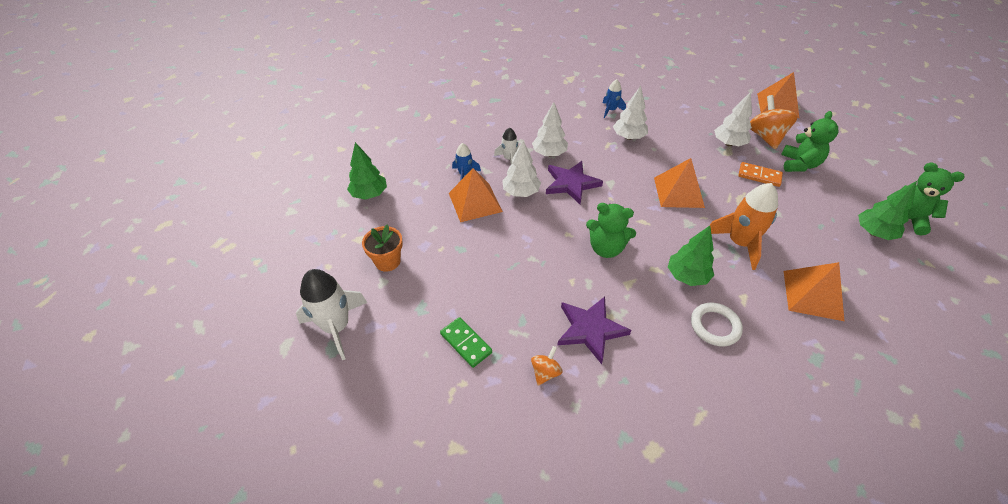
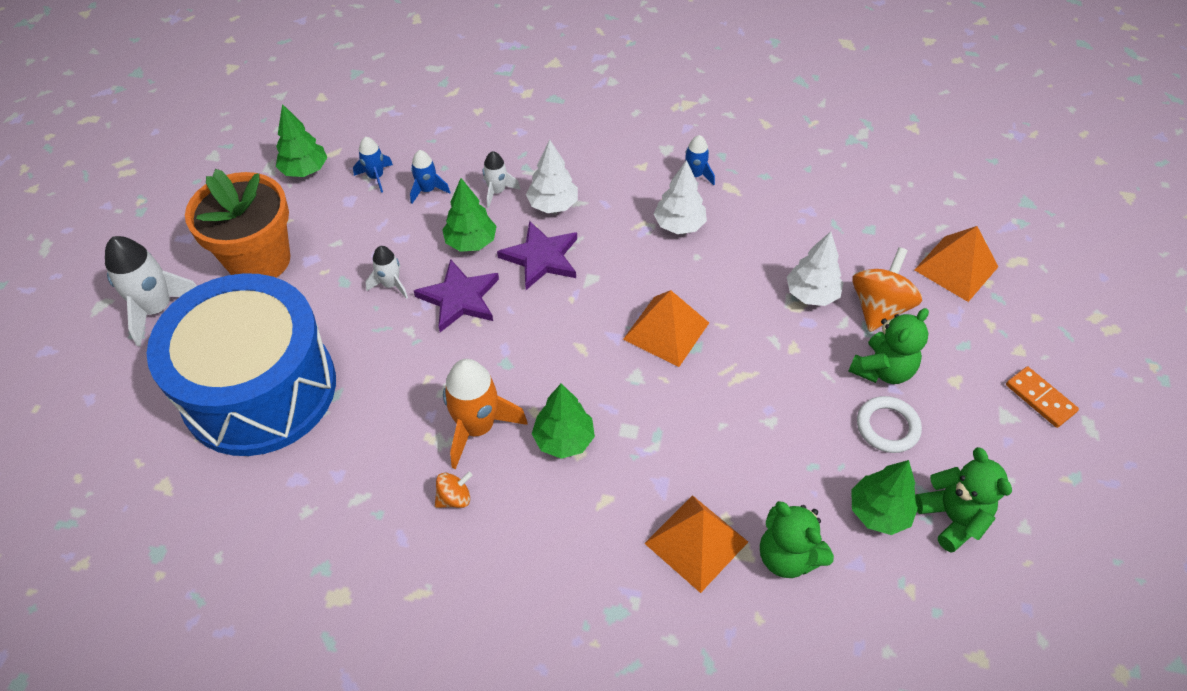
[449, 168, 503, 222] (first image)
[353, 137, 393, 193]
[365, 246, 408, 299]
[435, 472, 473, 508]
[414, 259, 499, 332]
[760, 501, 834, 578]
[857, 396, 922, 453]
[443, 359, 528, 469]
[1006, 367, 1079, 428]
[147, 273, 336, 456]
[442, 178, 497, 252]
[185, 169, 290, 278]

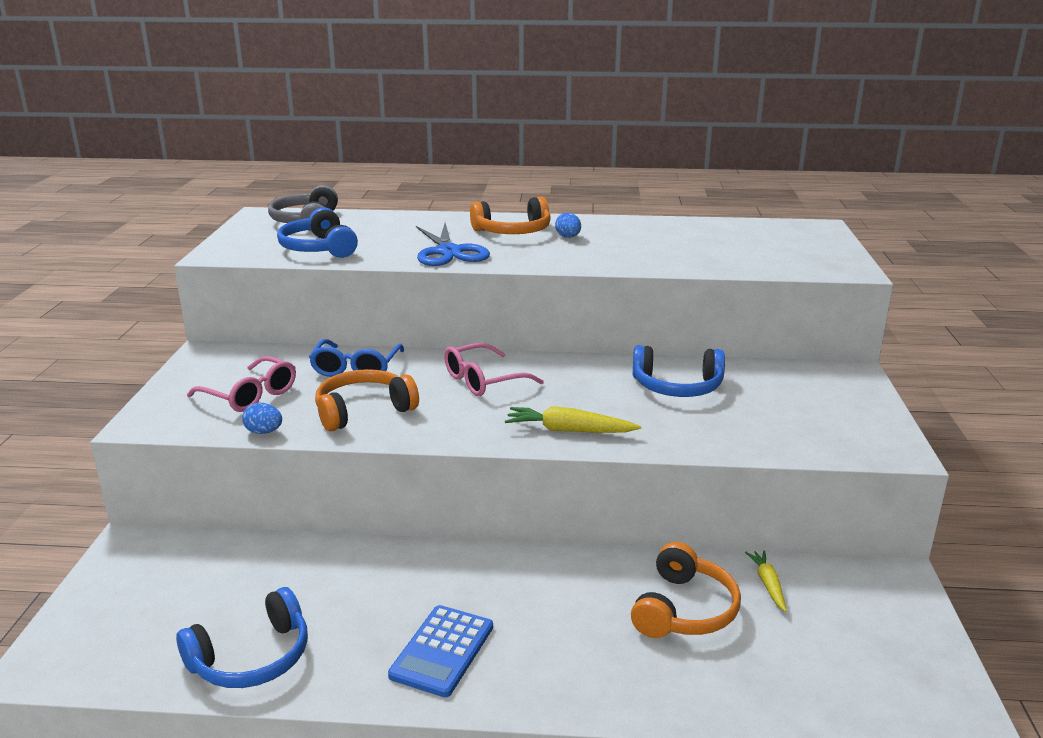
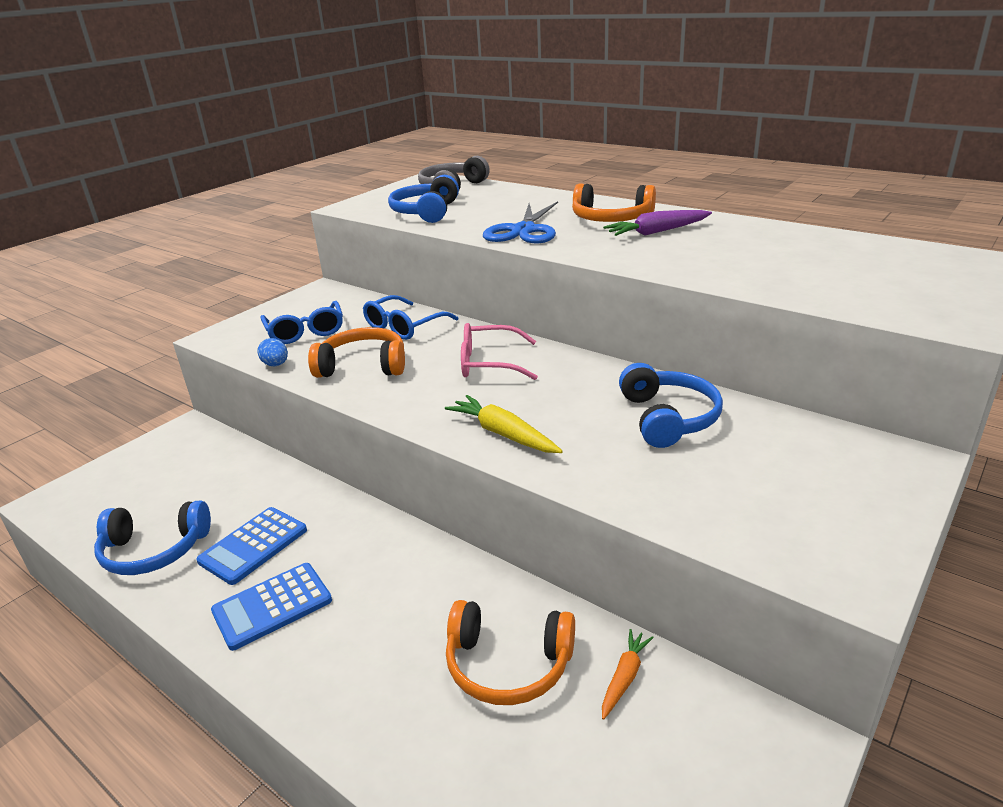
[196, 507, 307, 585]
[603, 210, 712, 236]
[260, 301, 343, 344]
[602, 629, 654, 720]
[446, 600, 575, 705]
[619, 363, 723, 448]

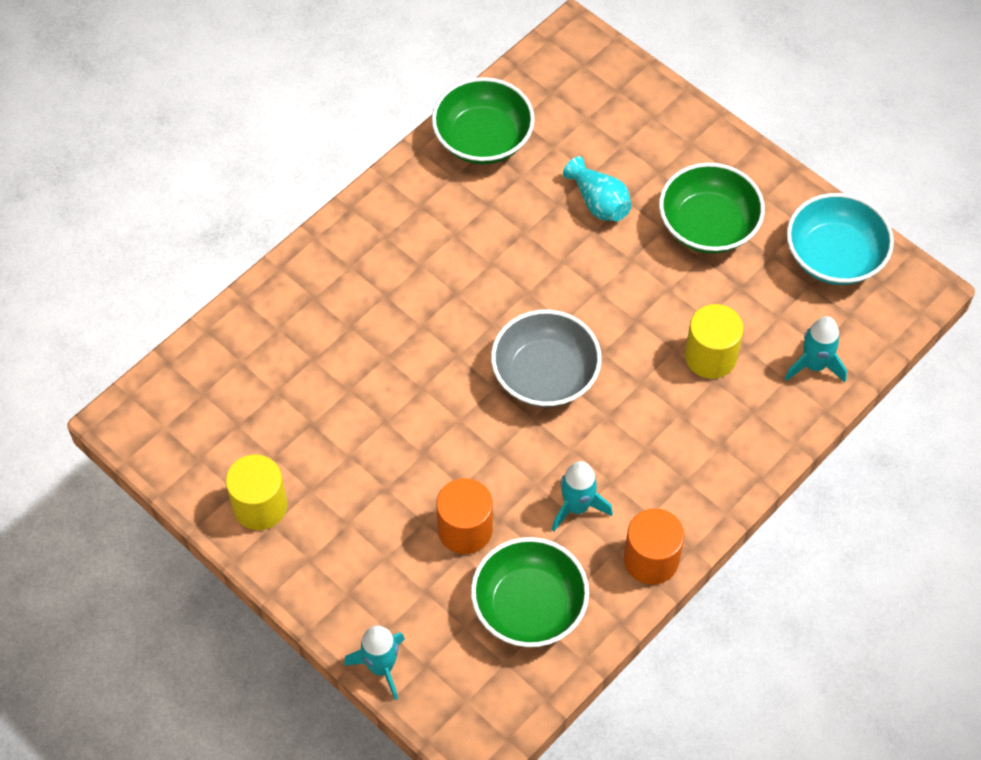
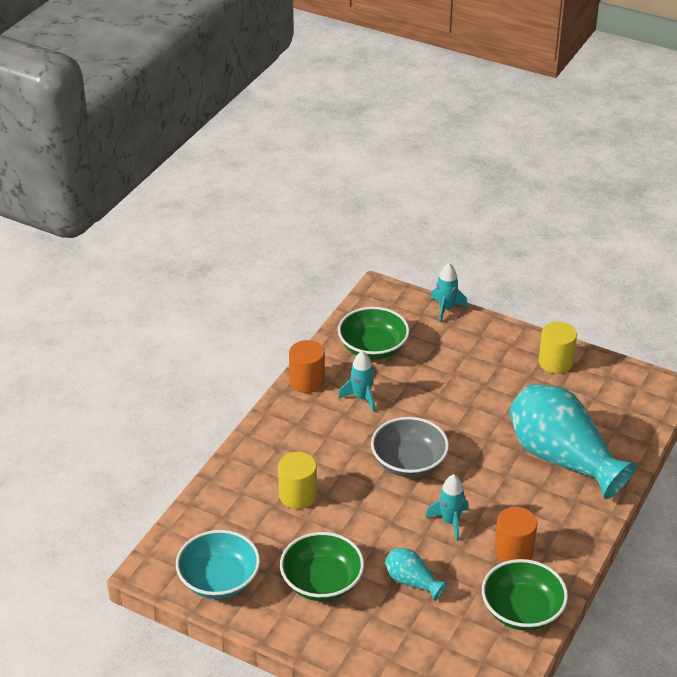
[509, 384, 636, 499]
[494, 507, 537, 563]
[426, 474, 469, 541]

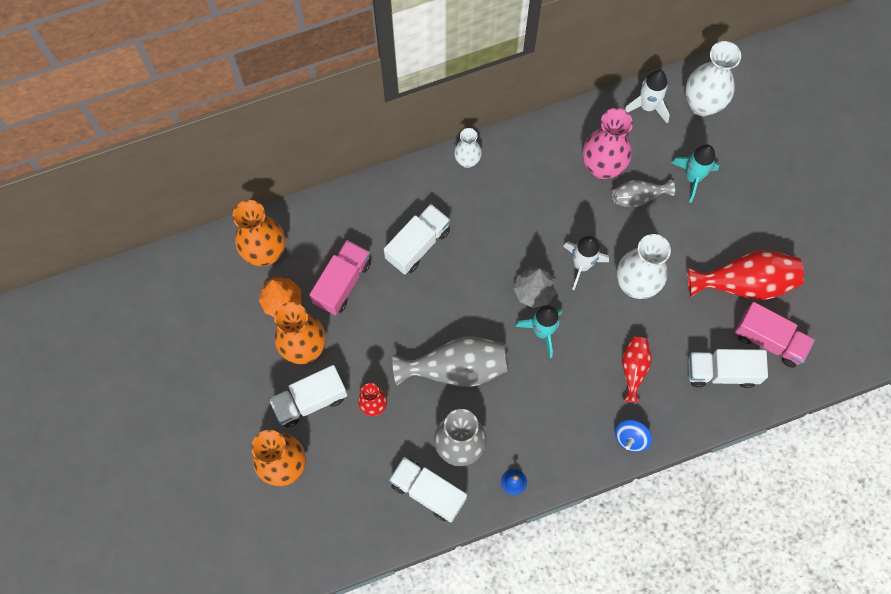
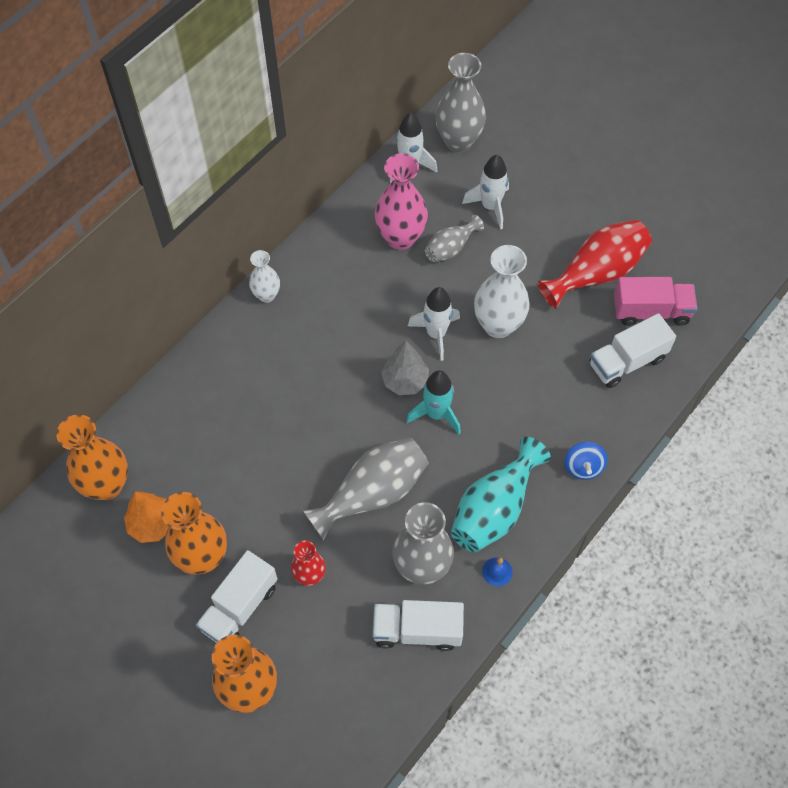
[310, 240, 371, 315] (first image)
[384, 204, 450, 274] (first image)
[622, 337, 651, 403] (first image)
[451, 437, 551, 553]
[462, 155, 509, 230]
[436, 53, 486, 152]

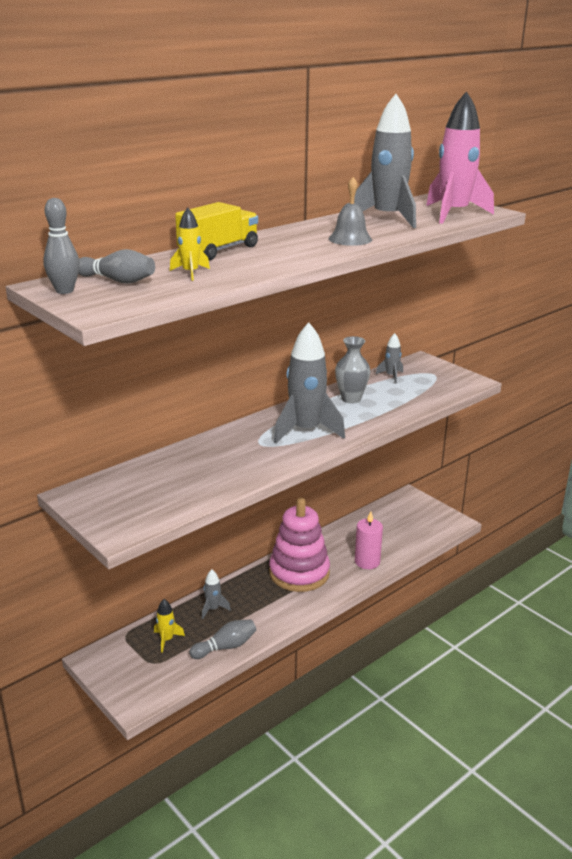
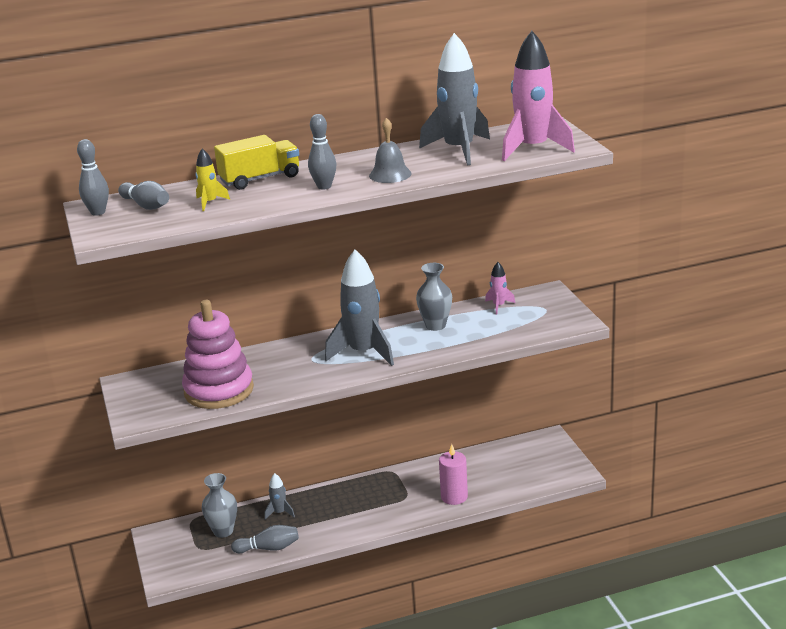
[308, 114, 337, 189]
[182, 300, 254, 409]
[202, 473, 237, 538]
[485, 262, 515, 314]

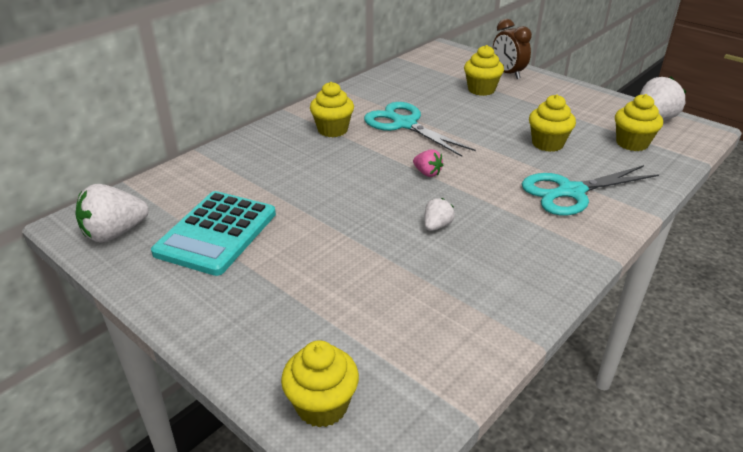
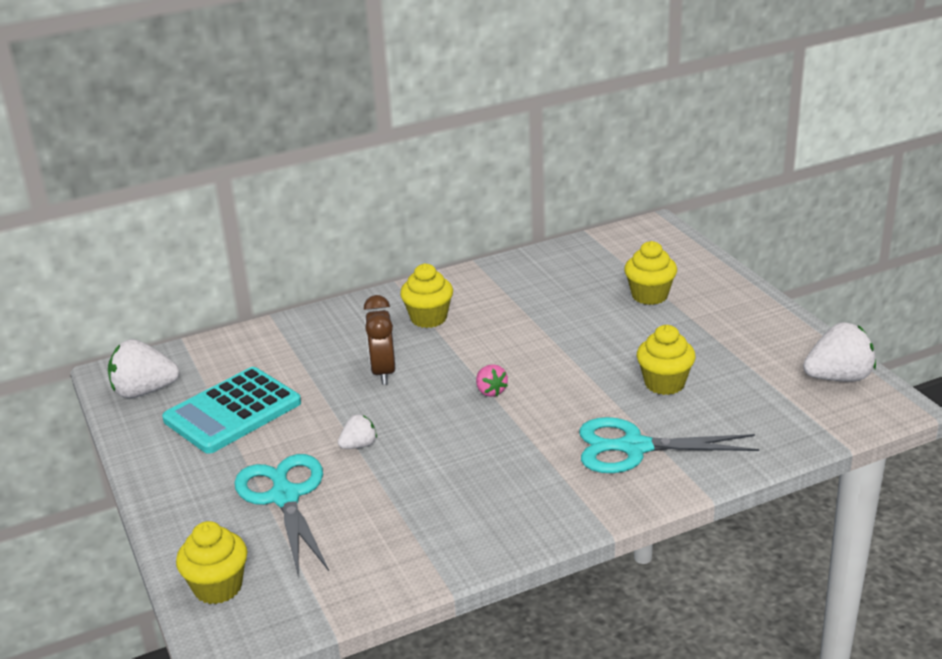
[615, 94, 663, 151] (first image)
[234, 454, 329, 578]
[338, 414, 377, 449]
[363, 295, 395, 385]

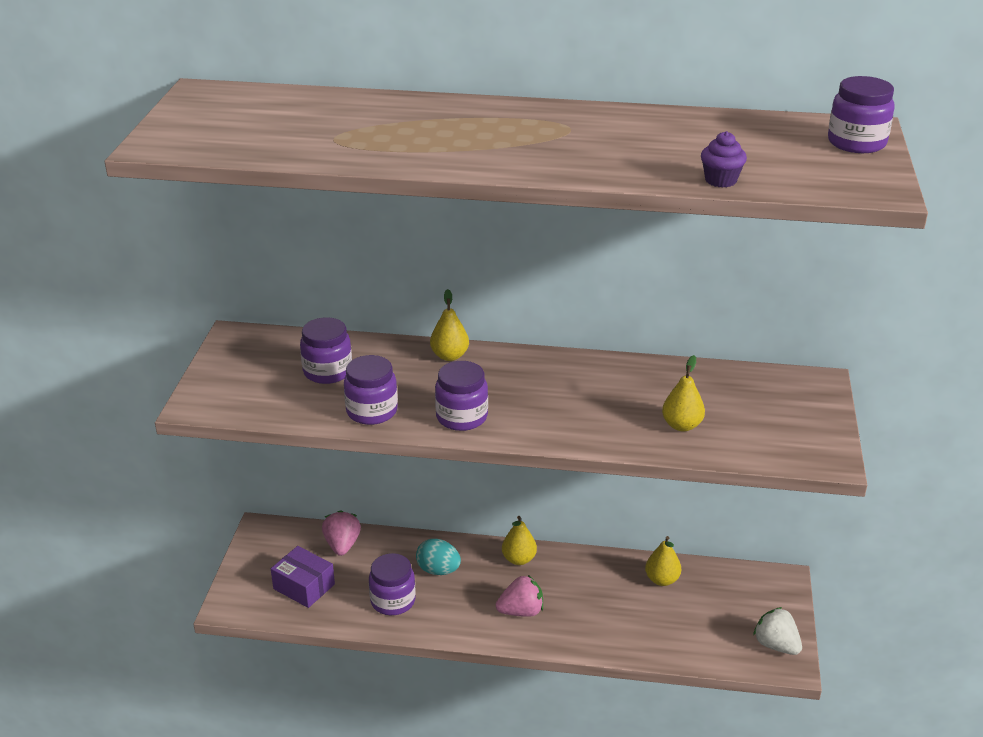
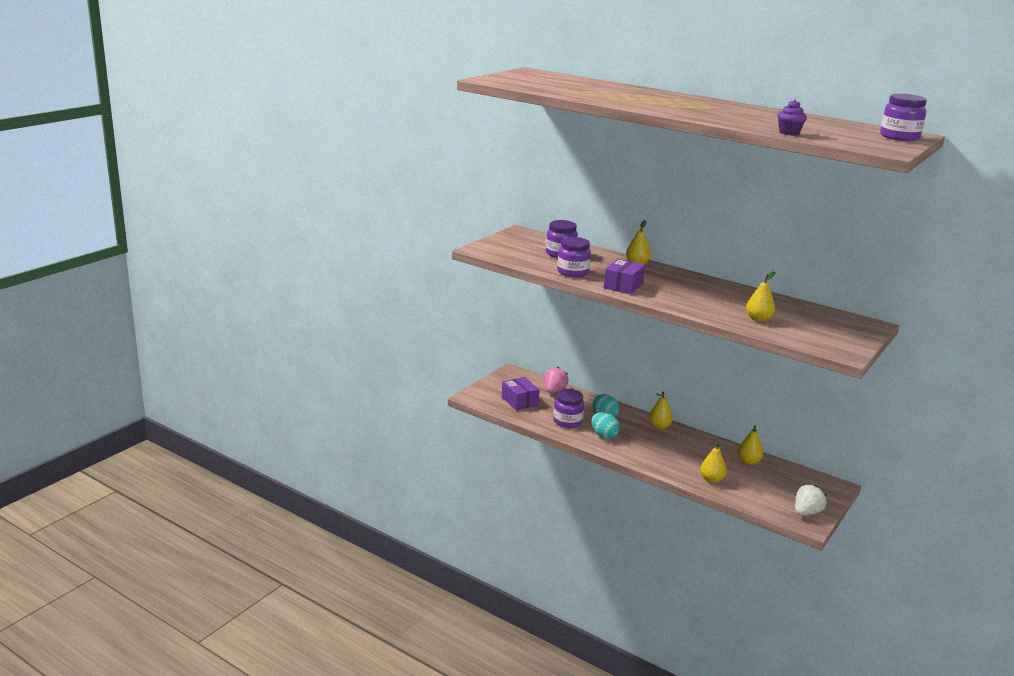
[496, 575, 543, 617] (first image)
[591, 412, 620, 439]
[700, 442, 727, 483]
[604, 259, 645, 294]
[795, 485, 827, 516]

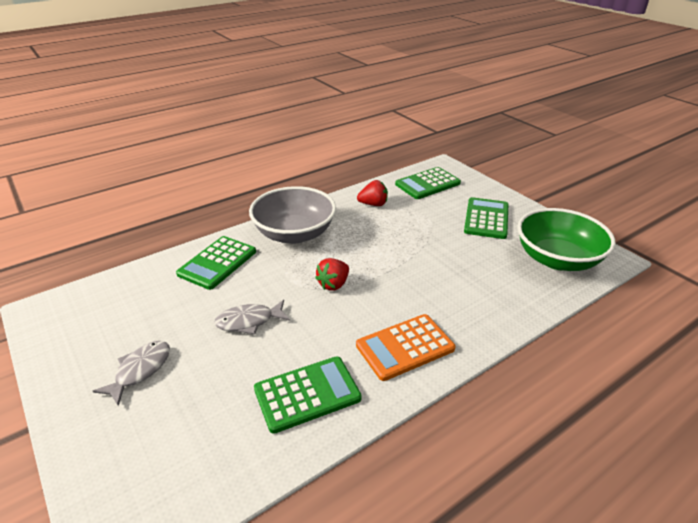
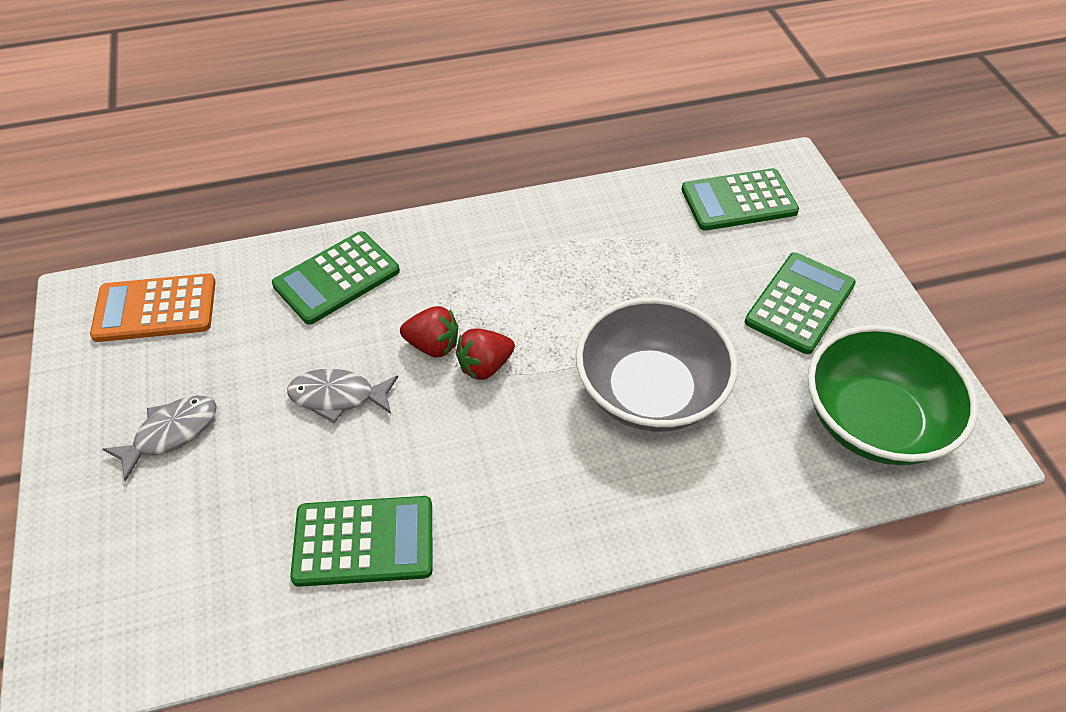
[576, 298, 738, 432]
[90, 273, 216, 342]
[400, 306, 458, 358]

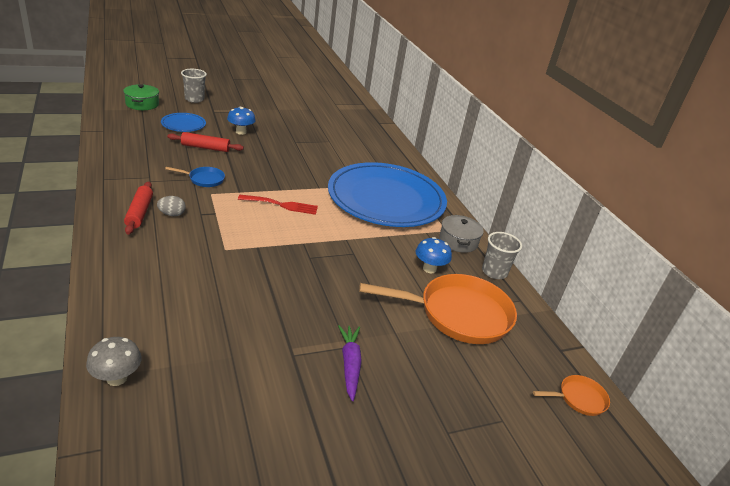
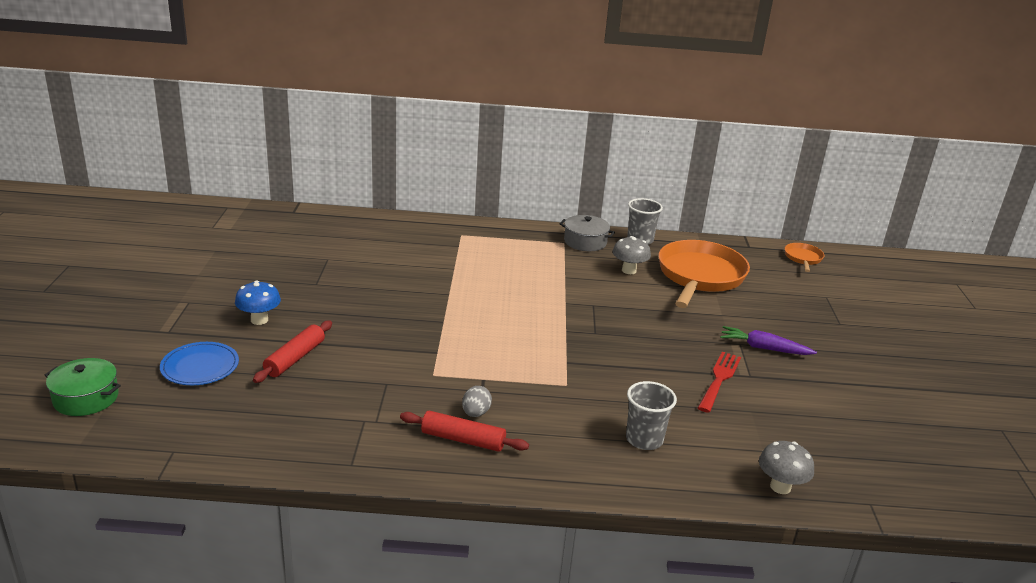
[165, 167, 225, 187] (first image)
[328, 162, 447, 227] (first image)
[626, 381, 677, 450]
[698, 352, 741, 413]
[612, 236, 651, 274]

